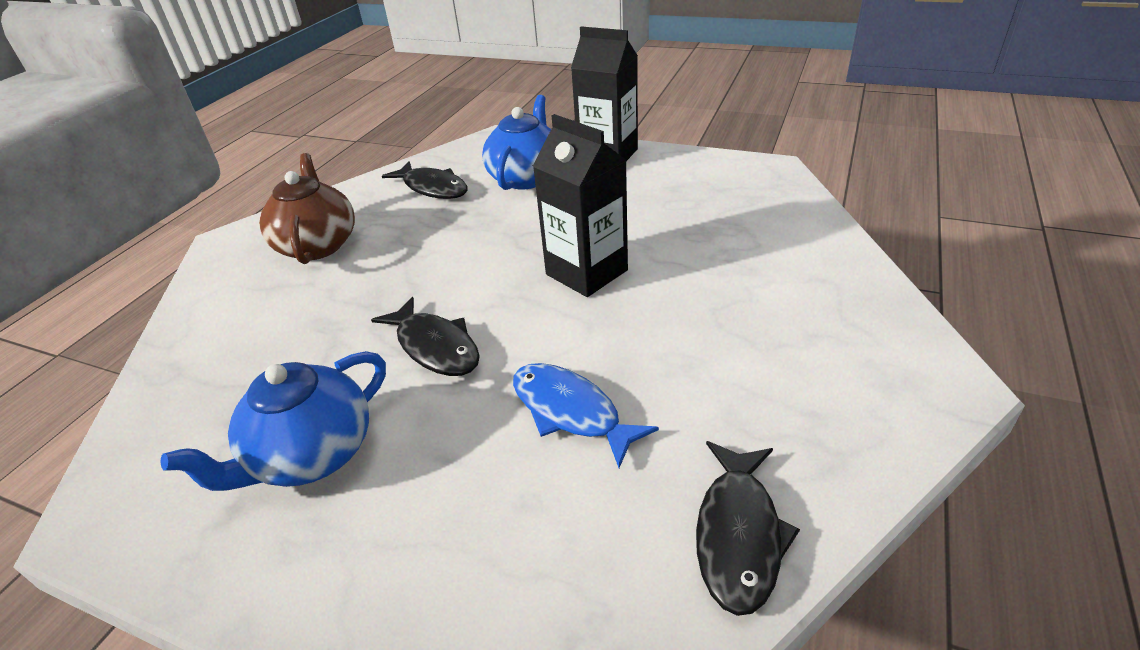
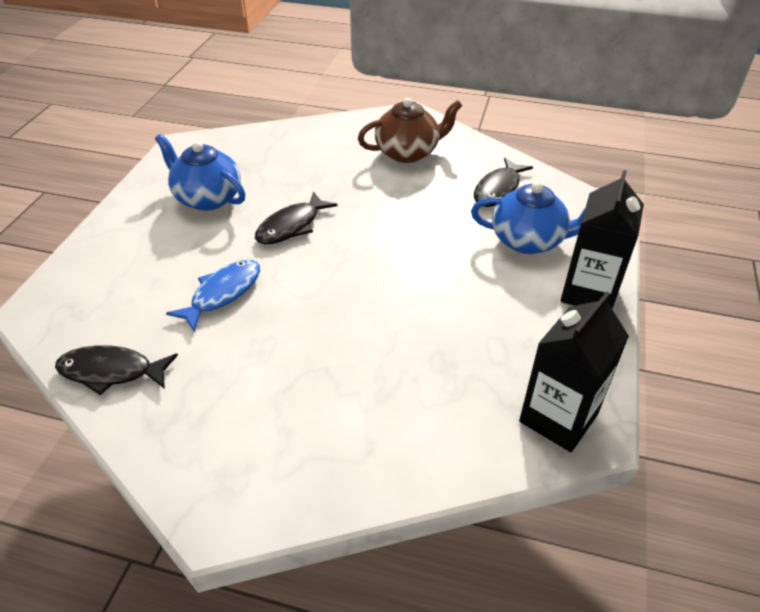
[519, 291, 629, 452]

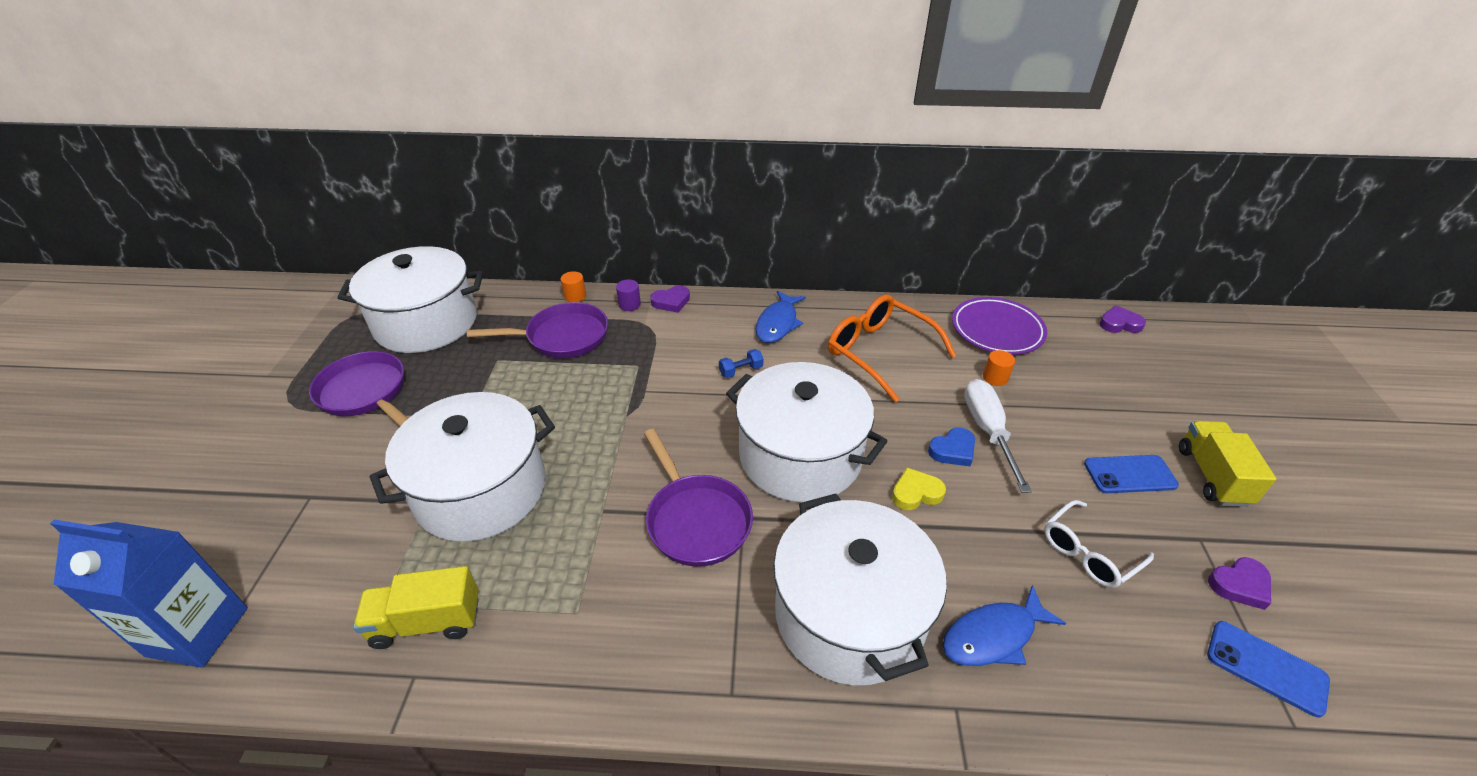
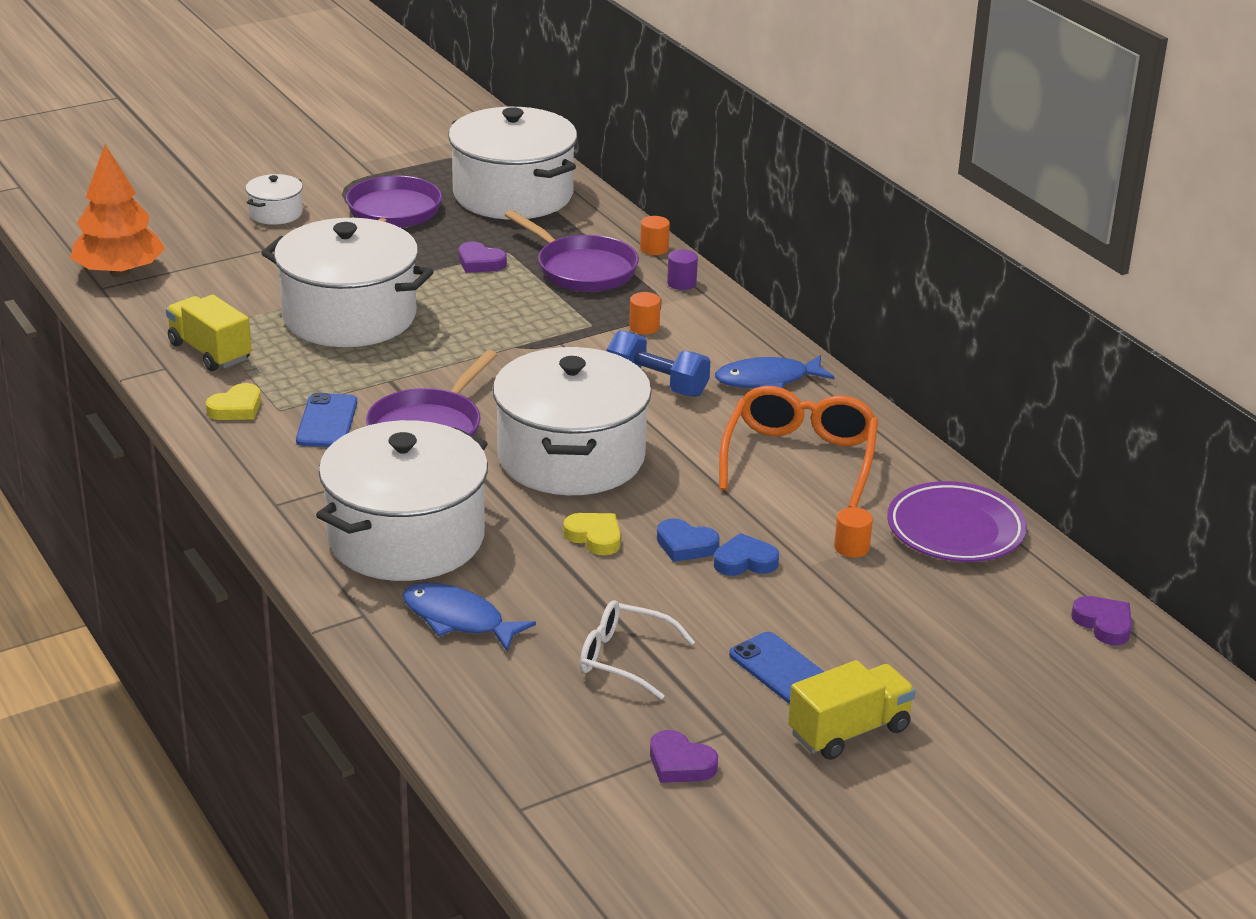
[206, 383, 261, 420]
[246, 174, 303, 225]
[629, 292, 661, 334]
[458, 242, 507, 273]
[296, 393, 357, 447]
[70, 145, 165, 277]
[714, 533, 779, 576]
[607, 331, 710, 397]

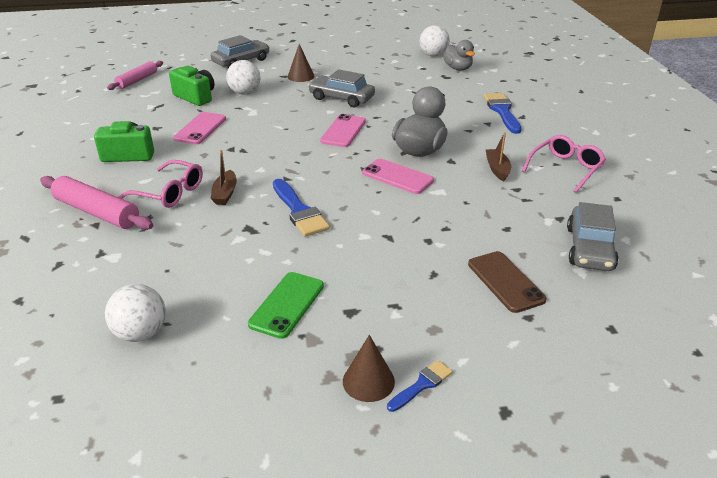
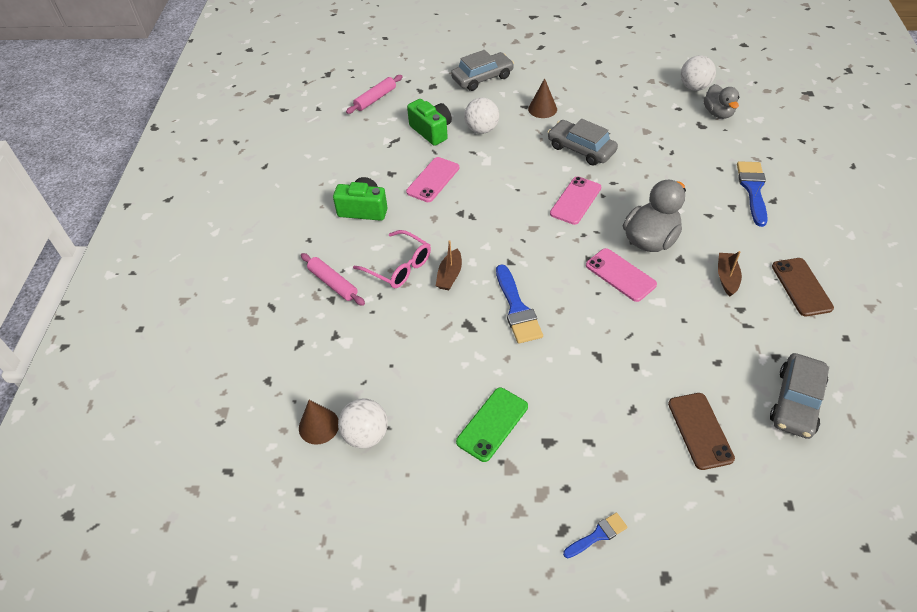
[299, 400, 339, 445]
[772, 258, 834, 316]
[301, 253, 365, 306]

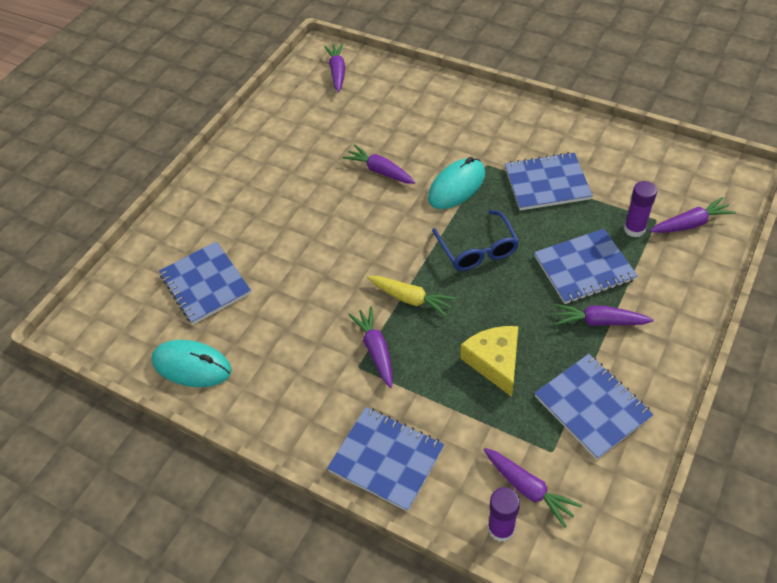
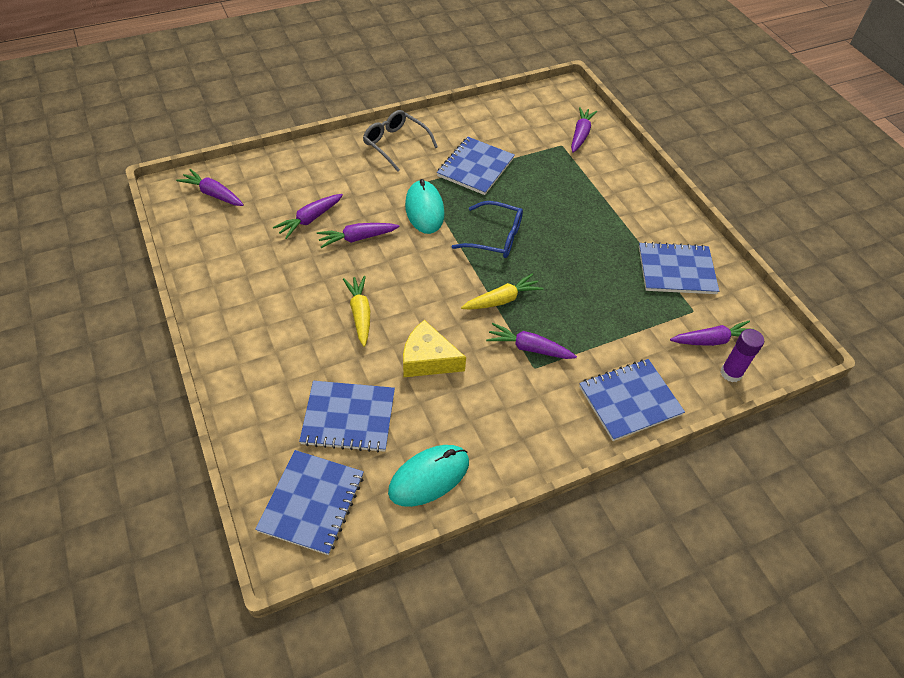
[624, 181, 657, 237] (first image)
[343, 276, 370, 347]
[363, 110, 438, 172]
[403, 320, 466, 377]
[255, 450, 364, 555]
[273, 194, 343, 239]

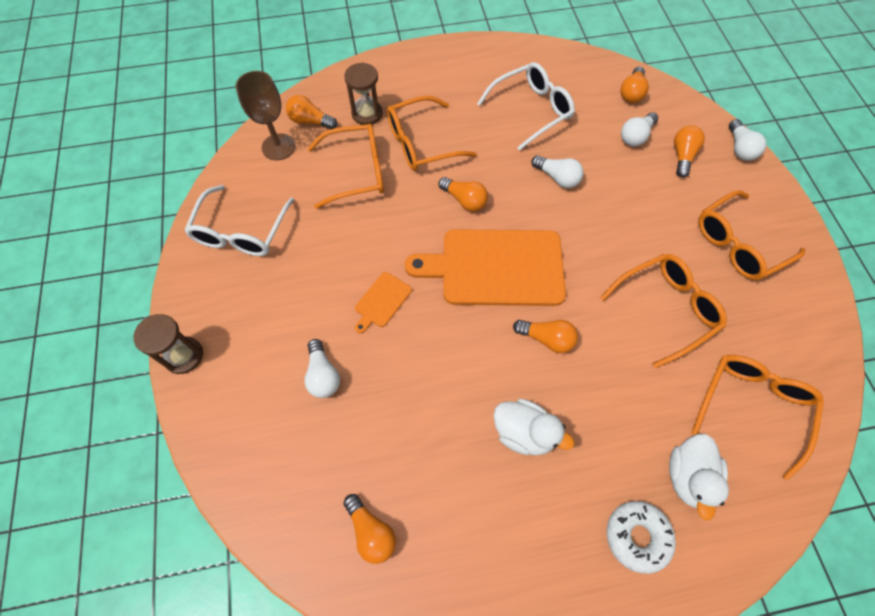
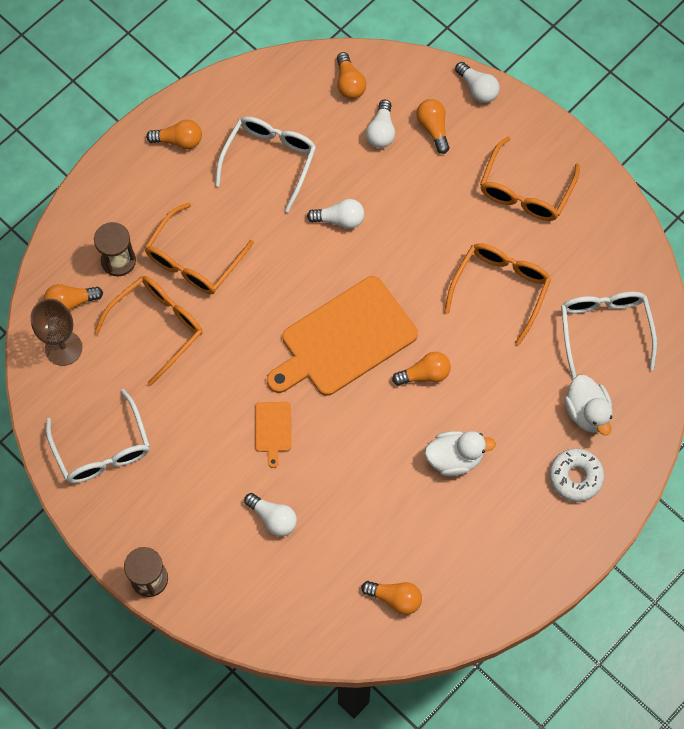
[146, 120, 202, 149]
[561, 291, 657, 379]

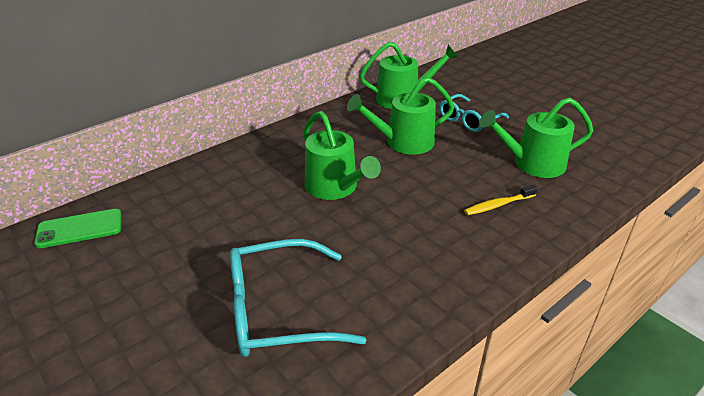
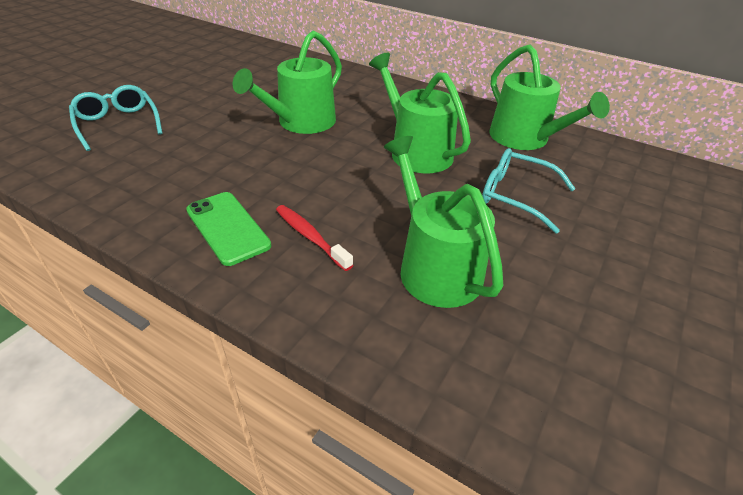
[186, 192, 271, 266]
[276, 205, 353, 271]
[69, 85, 163, 151]

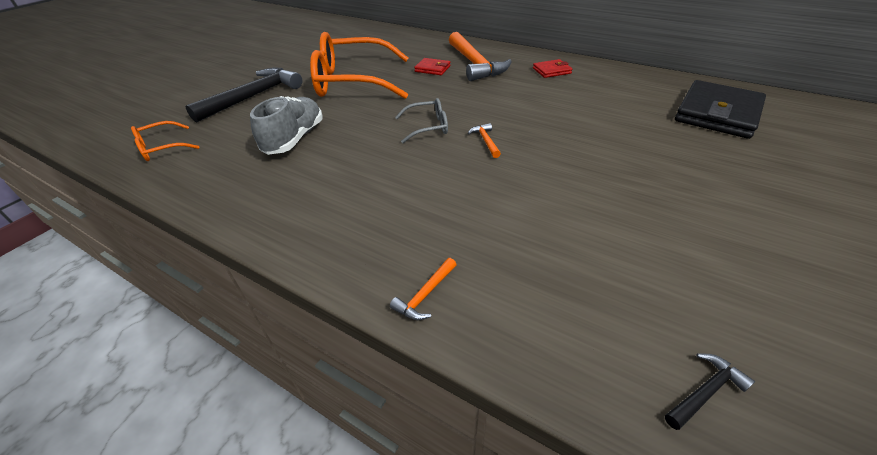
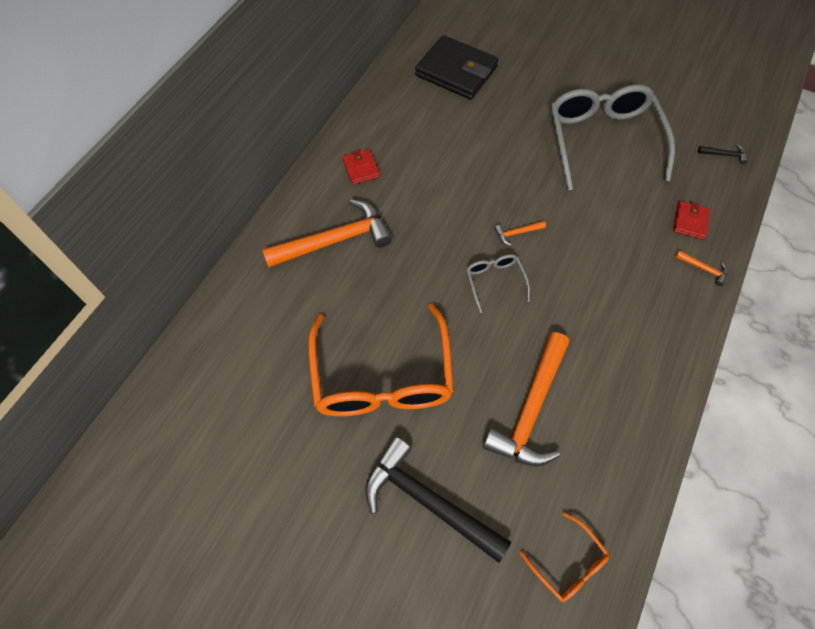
[550, 84, 675, 190]
[673, 201, 710, 240]
[483, 332, 569, 466]
[698, 144, 748, 164]

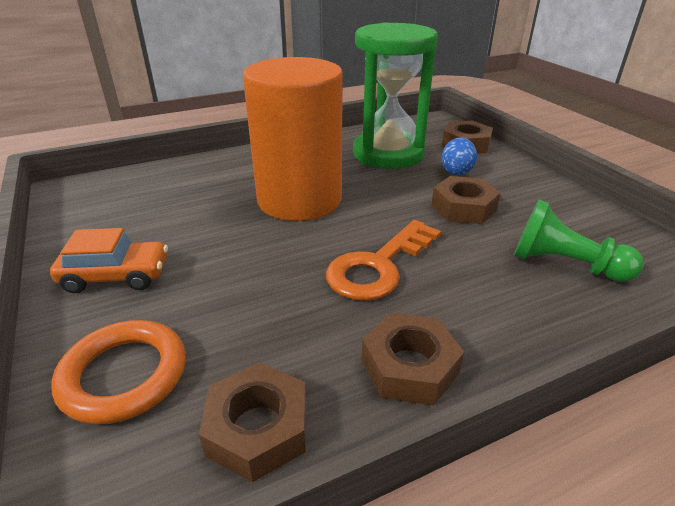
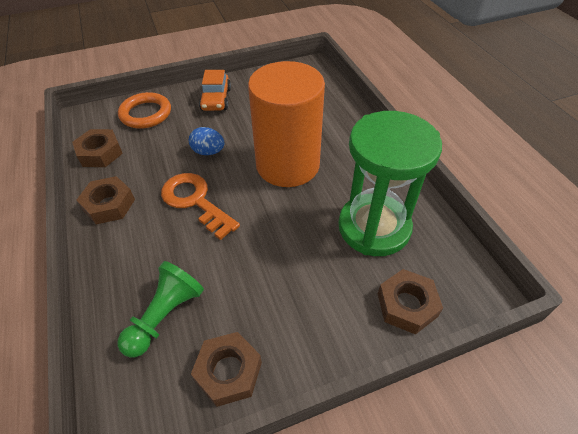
[191, 332, 262, 407]
[189, 127, 225, 155]

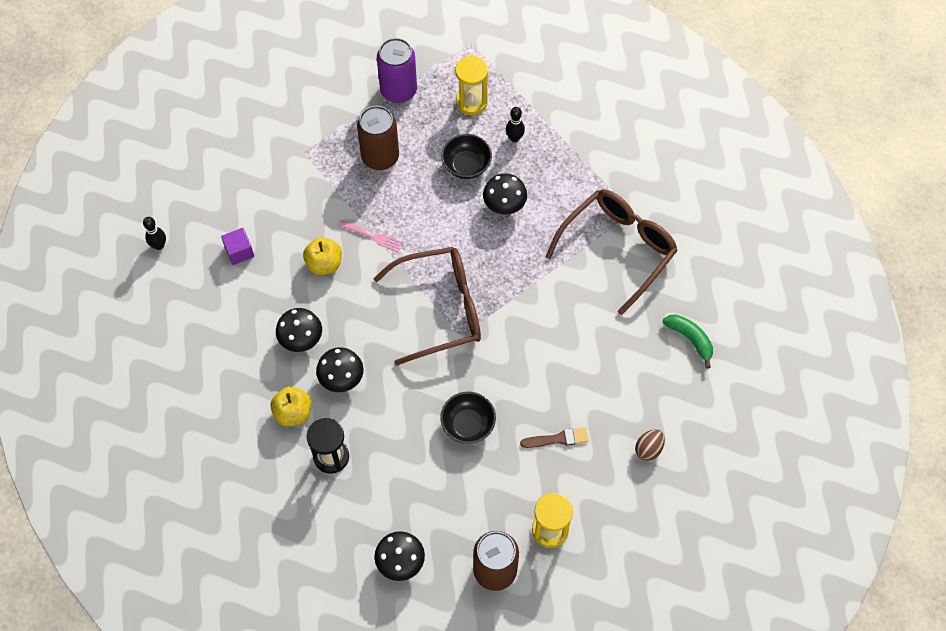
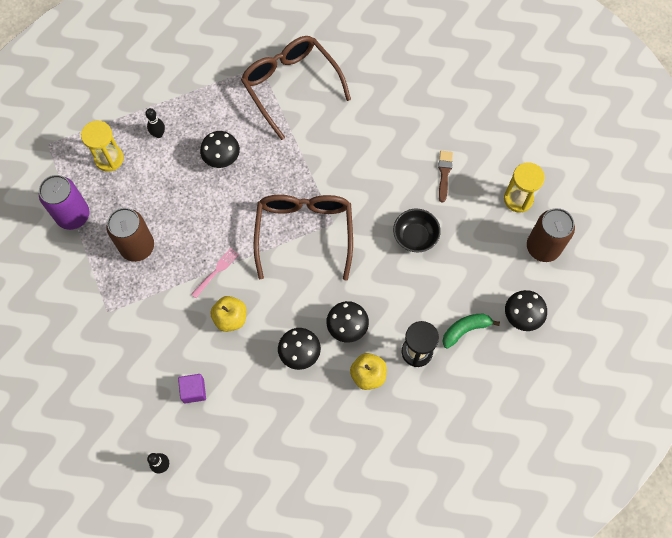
[441, 134, 492, 179] (first image)
[635, 429, 665, 461] (first image)
[442, 314, 500, 349]

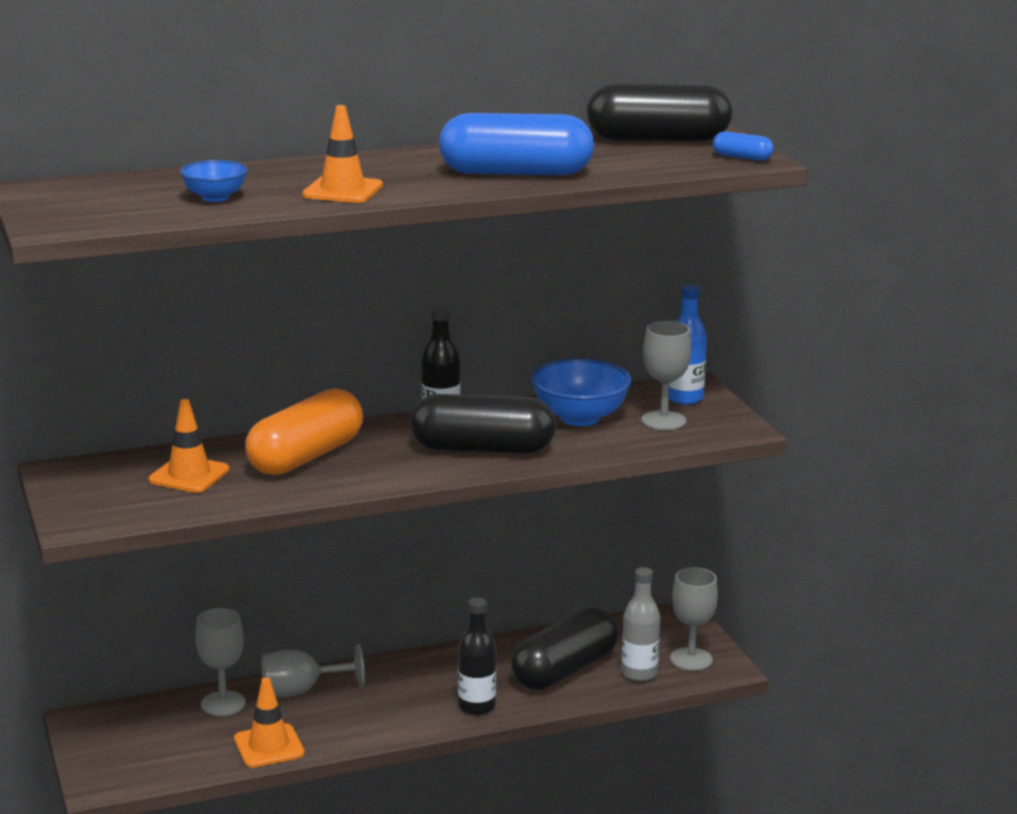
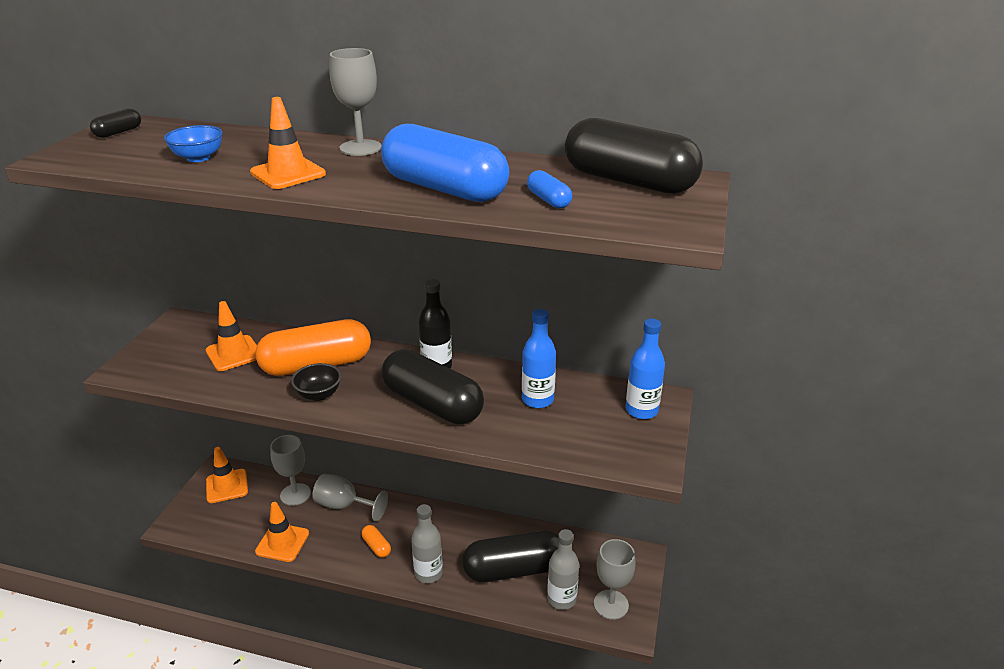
[90, 108, 141, 138]
[206, 447, 248, 503]
[291, 363, 341, 401]
[361, 525, 391, 558]
[330, 48, 381, 156]
[527, 170, 572, 209]
[522, 309, 556, 408]
[411, 504, 443, 583]

